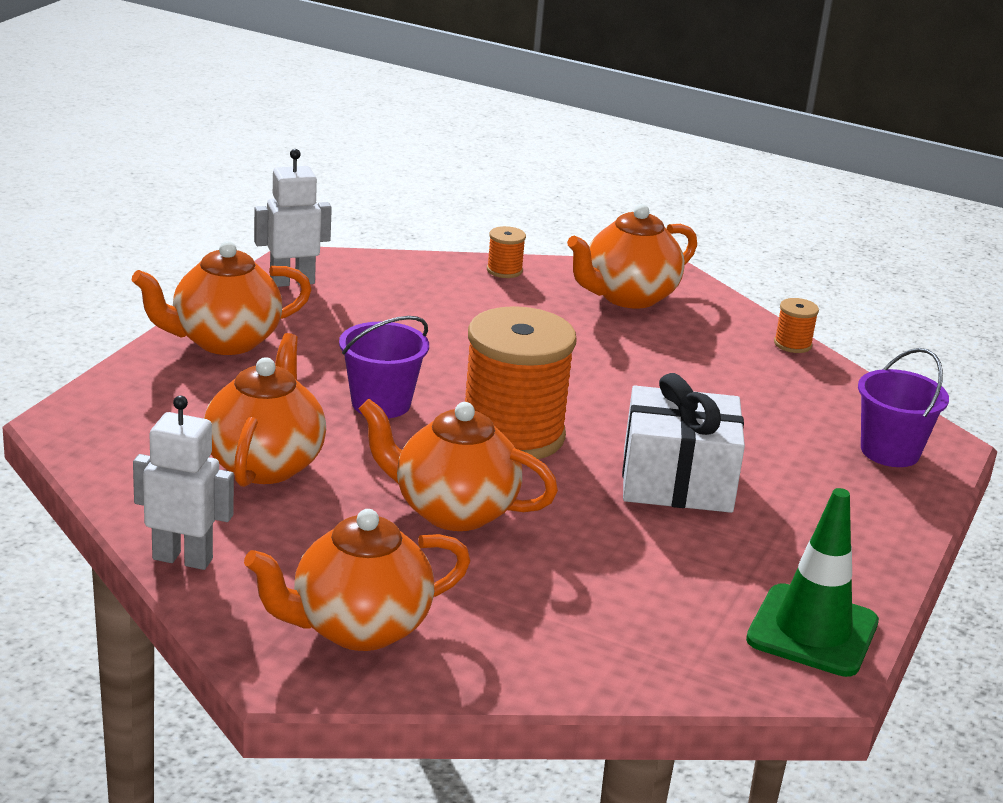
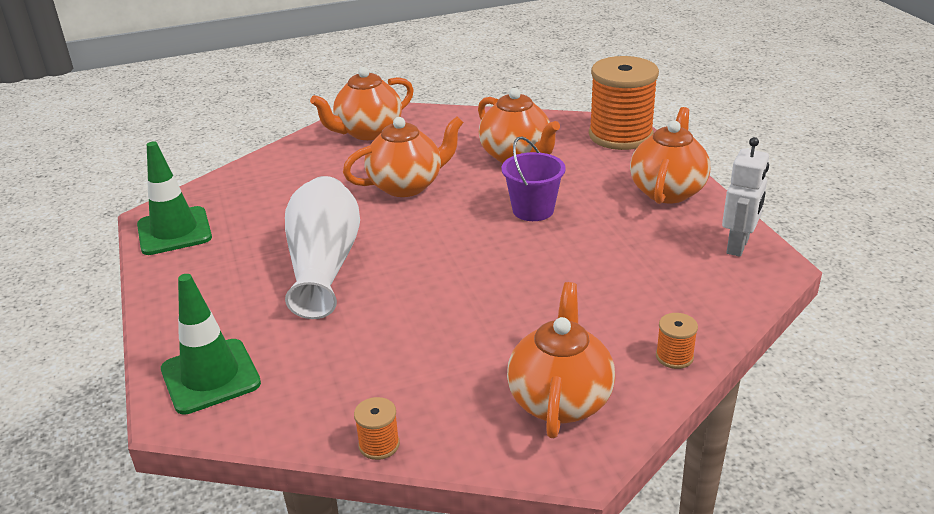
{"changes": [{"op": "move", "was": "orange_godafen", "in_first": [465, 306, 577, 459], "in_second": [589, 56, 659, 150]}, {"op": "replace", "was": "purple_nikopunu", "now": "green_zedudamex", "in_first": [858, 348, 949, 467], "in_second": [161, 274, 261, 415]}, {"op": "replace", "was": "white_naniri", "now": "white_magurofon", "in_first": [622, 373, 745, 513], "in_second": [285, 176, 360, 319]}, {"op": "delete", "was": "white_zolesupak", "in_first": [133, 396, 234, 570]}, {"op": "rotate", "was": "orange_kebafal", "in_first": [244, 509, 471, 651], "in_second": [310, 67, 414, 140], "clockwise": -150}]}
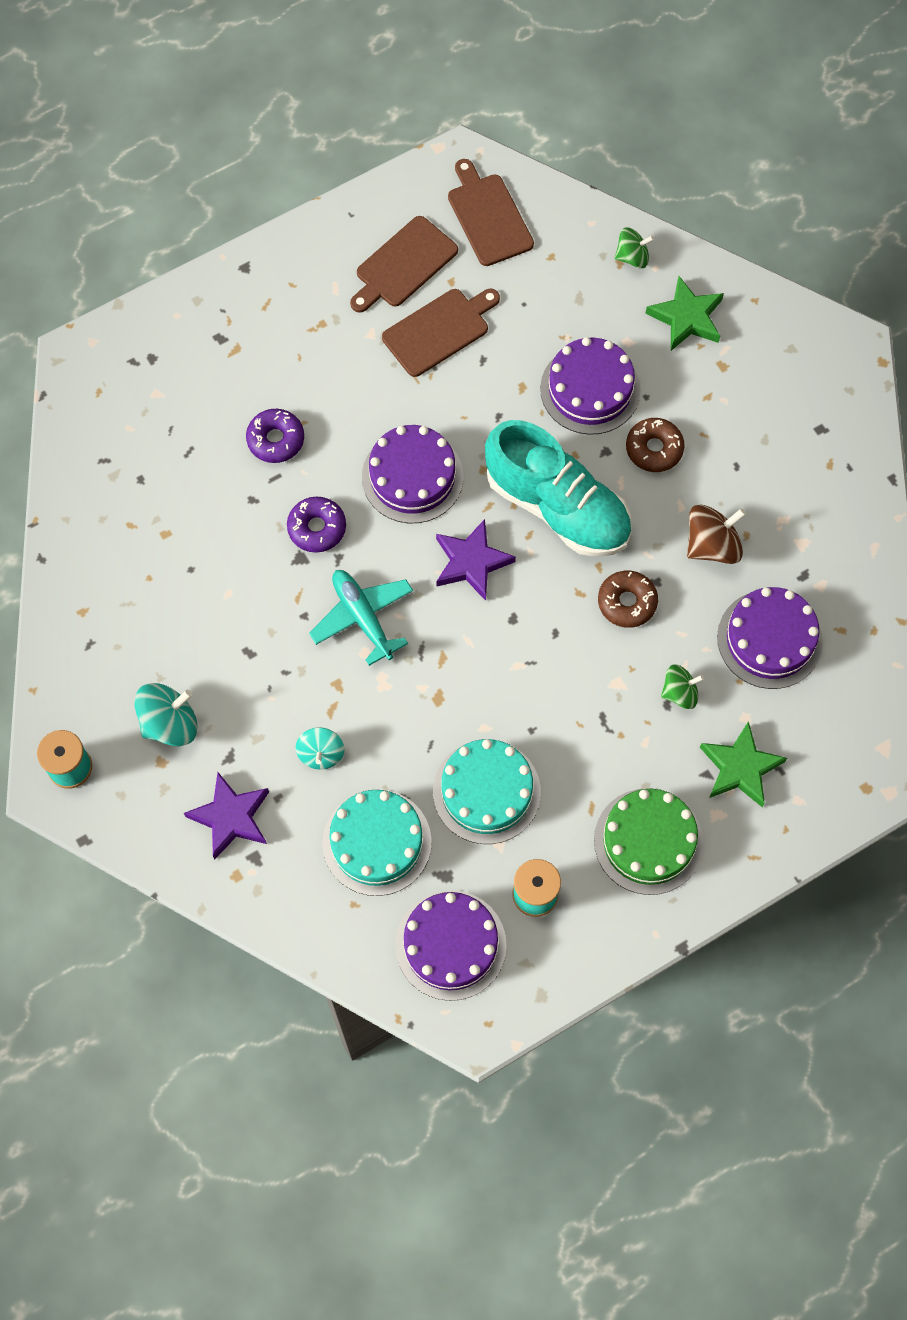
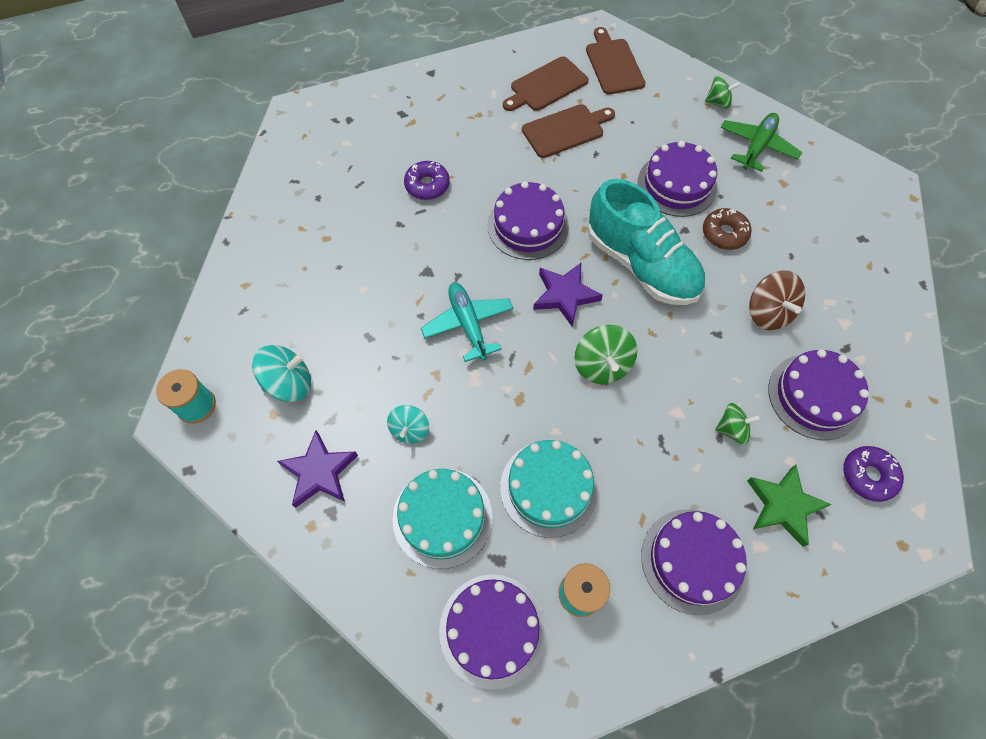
{"changes": [{"op": "replace", "was": "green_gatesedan", "now": "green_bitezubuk", "in_first": [645, 276, 724, 351], "in_second": [720, 113, 802, 172]}, {"op": "move", "was": "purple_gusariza", "in_first": [287, 496, 346, 553], "in_second": [843, 446, 904, 502]}, {"op": "rotate", "was": "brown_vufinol", "in_first": [687, 504, 746, 564], "in_second": [749, 271, 805, 330], "clockwise": 90}, {"op": "delete", "was": "brown_gusariza", "in_first": [598, 571, 658, 628]}, {"op": "recolor", "was": "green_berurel", "now": "purple_berurel", "in_first": [594, 788, 703, 895], "in_second": [641, 509, 747, 615]}, {"op": "insert", "now": "green_vufinol", "in_second": [574, 325, 638, 384]}]}
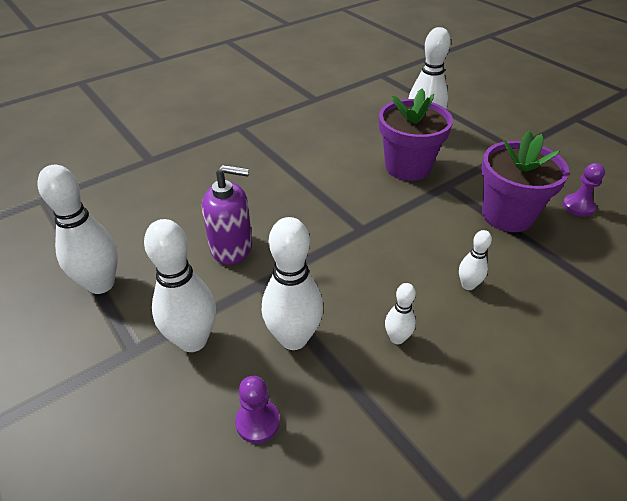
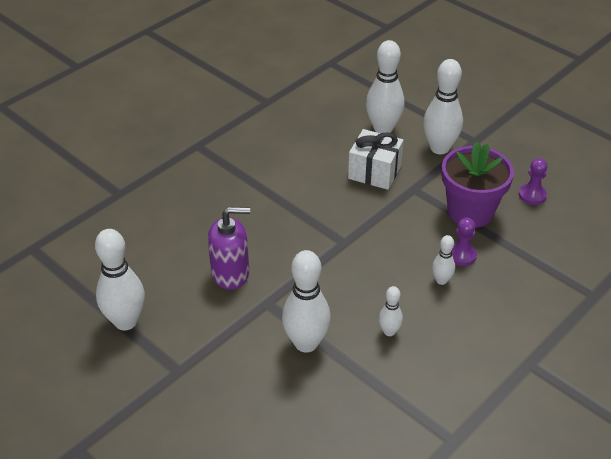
{"changes": [{"op": "replace", "was": "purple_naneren", "now": "white_naniri", "in_first": [379, 89, 453, 181], "in_second": [348, 129, 404, 190]}, {"op": "move", "was": "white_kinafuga", "in_first": [144, 219, 216, 352], "in_second": [423, 59, 463, 154]}, {"op": "move", "was": "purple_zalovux", "in_first": [235, 376, 280, 443], "in_second": [452, 218, 477, 266]}]}
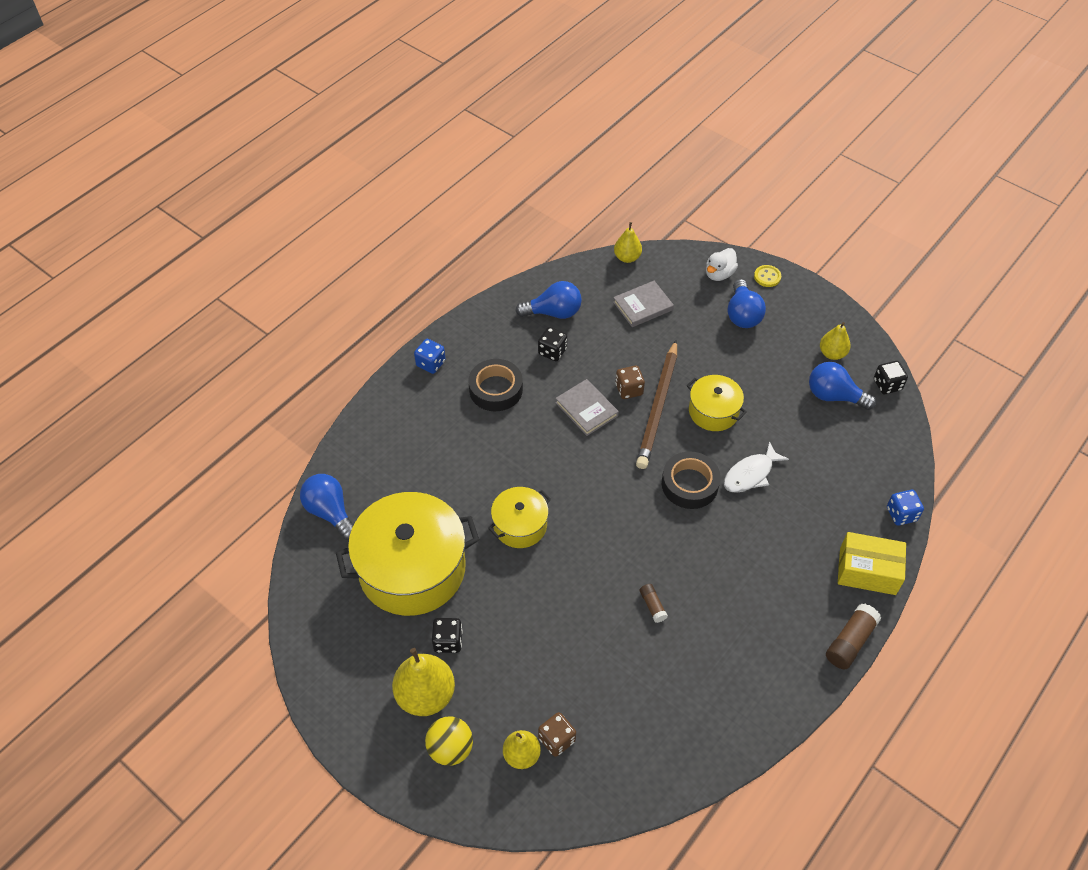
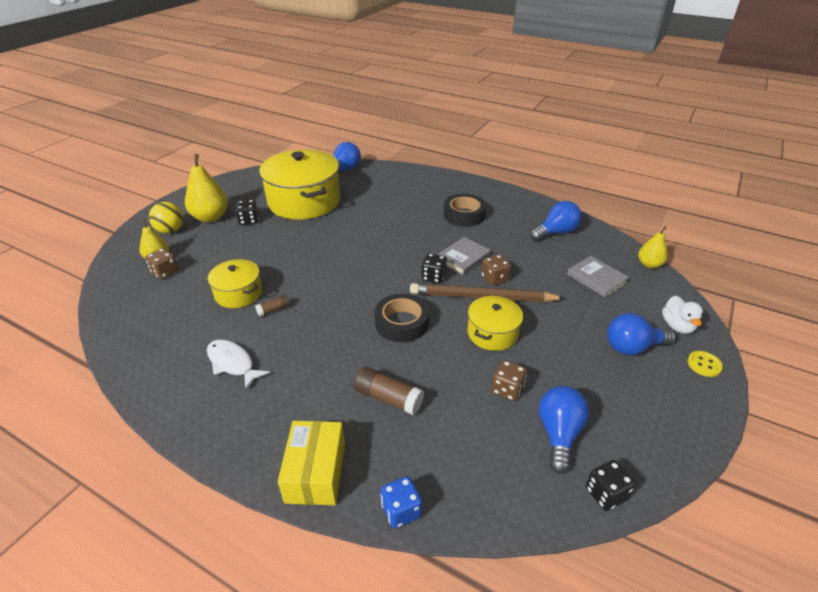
{"changes": [{"op": "rotate", "was": "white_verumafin", "in_first": [706, 248, 738, 281], "in_second": [662, 295, 703, 334], "clockwise": -120}, {"op": "rotate", "was": "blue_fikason", "in_first": [515, 281, 582, 319], "in_second": [530, 201, 582, 241], "clockwise": -105}, {"op": "delete", "was": "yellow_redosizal", "in_first": [820, 322, 851, 360]}, {"op": "move", "was": "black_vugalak", "in_first": [538, 327, 567, 361], "in_second": [421, 253, 447, 284]}, {"op": "delete", "was": "blue_vugalak", "in_first": [414, 339, 446, 374]}, {"op": "move", "was": "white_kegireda", "in_first": [724, 441, 789, 493], "in_second": [207, 339, 270, 390]}, {"op": "move", "was": "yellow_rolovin", "in_first": [488, 487, 551, 548], "in_second": [208, 259, 262, 308]}, {"op": "move", "was": "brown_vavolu", "in_first": [826, 603, 881, 669], "in_second": [354, 367, 424, 415]}, {"op": "insert", "now": "brown_vugalak", "in_second": [491, 360, 527, 401]}]}
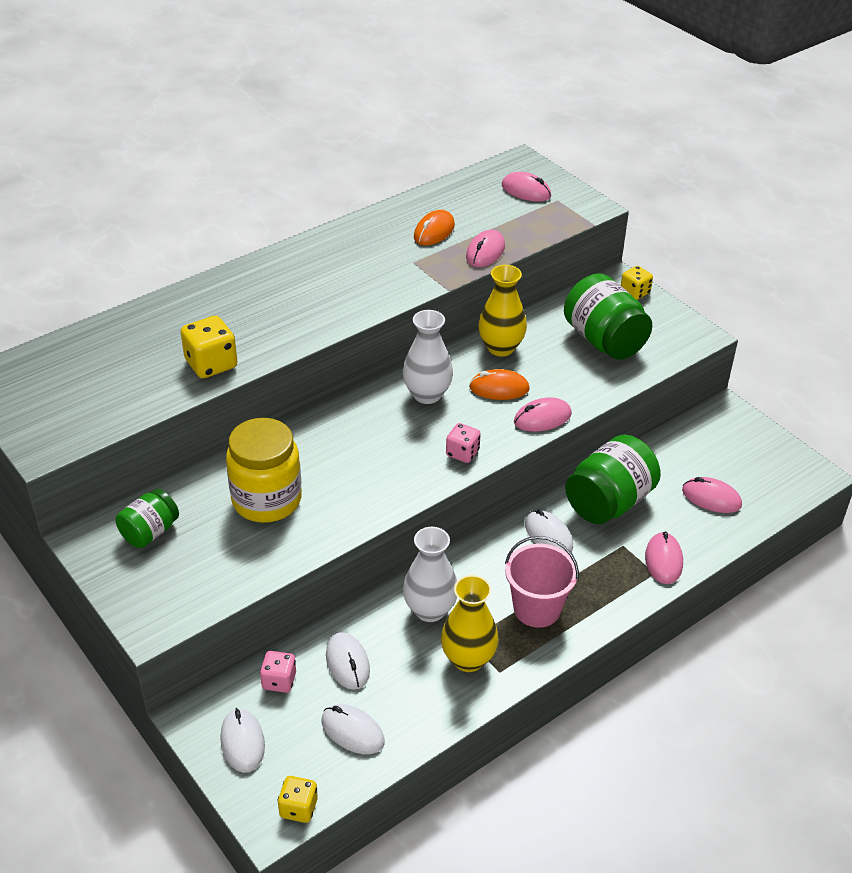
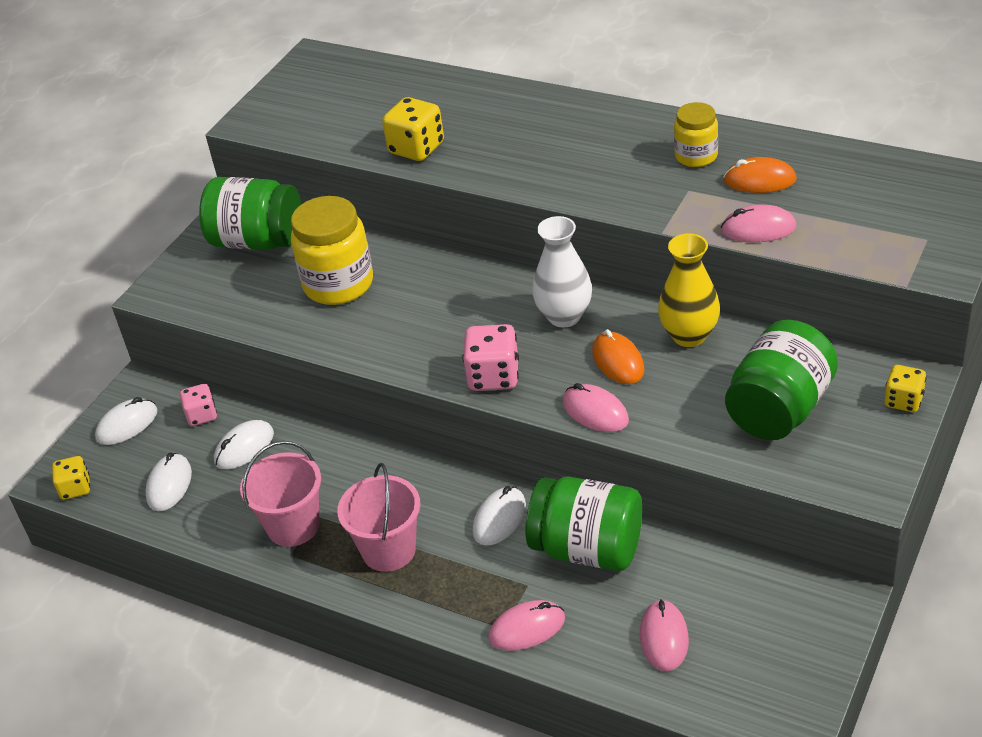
{"changes": [{"op": "delete", "was": "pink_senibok", "in_first": [502, 172, 551, 202]}, {"op": "resize", "was": "pink_vugalak", "in_first": [446, 423, 481, 463], "in_second": [463, 324, 519, 391], "ratio": 1.56}, {"op": "resize", "was": "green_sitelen", "in_first": [116, 489, 179, 548], "in_second": [199, 177, 301, 250], "ratio": 1.72}, {"op": "delete", "was": "white_magurofon", "in_first": [403, 527, 457, 622]}, {"op": "replace", "was": "yellow_magurofon", "now": "pink_nikopunu", "in_first": [441, 575, 499, 672], "in_second": [240, 441, 321, 547]}, {"op": "insert", "now": "yellow_sitelen", "in_second": [674, 102, 718, 167]}]}
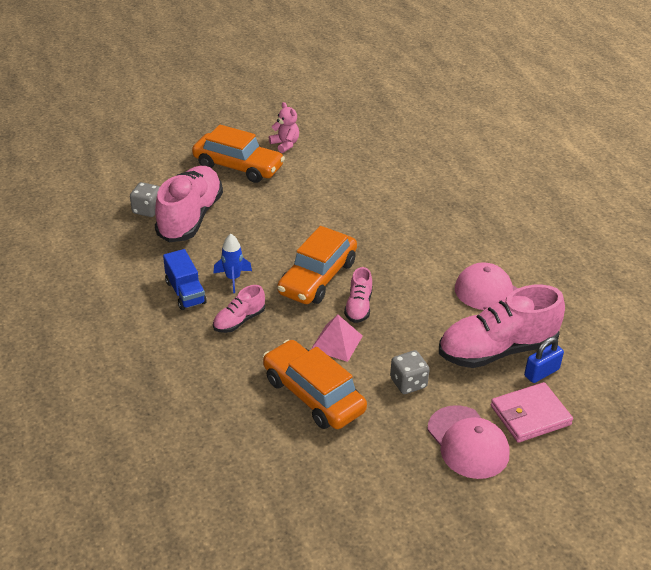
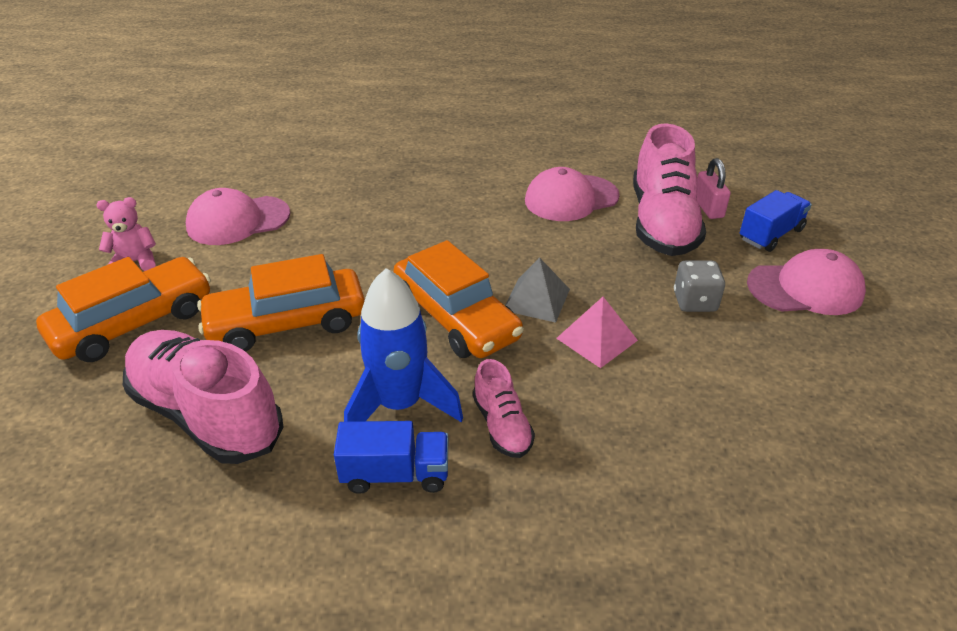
{"changes": [{"op": "delete", "was": "grey_vugalak", "in_first": [130, 182, 160, 217]}, {"op": "resize", "was": "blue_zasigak", "in_first": [214, 234, 252, 293], "in_second": [344, 268, 463, 422], "ratio": 1.78}, {"op": "replace", "was": "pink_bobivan", "now": "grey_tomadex", "in_first": [344, 267, 372, 323], "in_second": [505, 257, 570, 323]}, {"op": "recolor", "was": "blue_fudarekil", "now": "pink_fudarekil", "in_first": [524, 337, 564, 383], "in_second": [696, 158, 731, 219]}, {"op": "move", "was": "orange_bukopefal", "in_first": [263, 340, 367, 429], "in_second": [197, 254, 365, 352]}, {"op": "replace", "was": "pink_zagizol", "now": "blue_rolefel", "in_first": [491, 382, 573, 443], "in_second": [740, 190, 812, 252]}, {"op": "insert", "now": "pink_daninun", "in_second": [186, 188, 290, 245]}]}
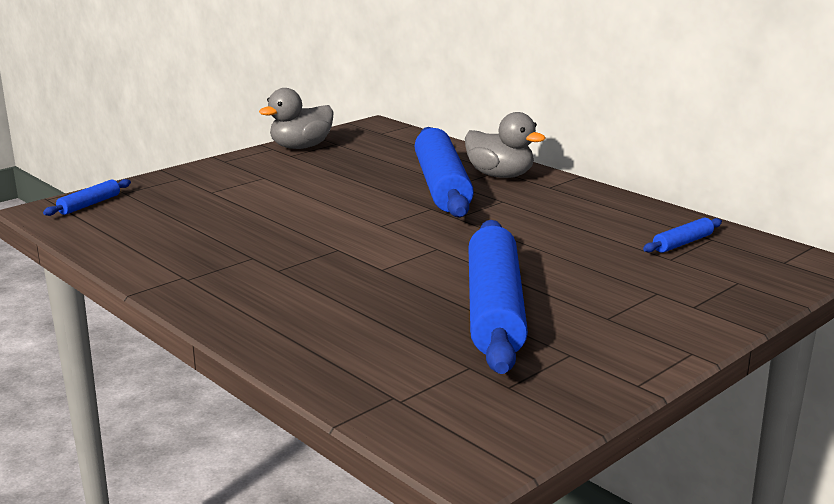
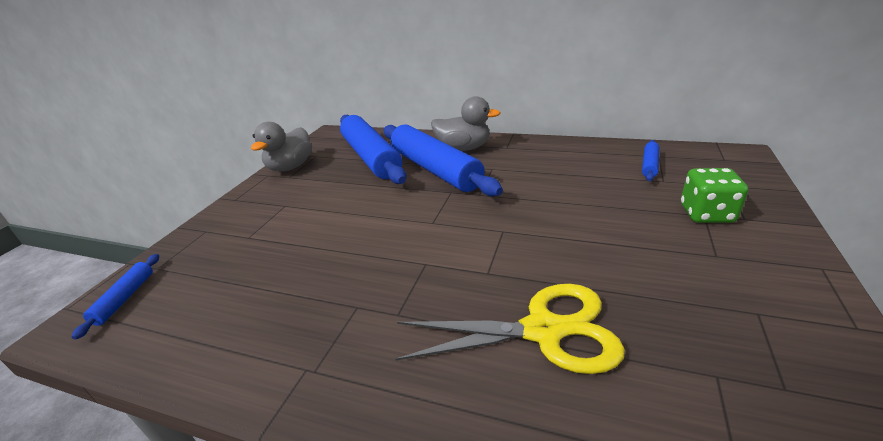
{"changes": [{"op": "move", "was": "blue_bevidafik", "in_first": [468, 220, 528, 374], "in_second": [340, 115, 407, 184]}, {"op": "insert", "now": "green_vugalak", "in_second": [681, 168, 748, 223]}, {"op": "insert", "now": "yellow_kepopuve", "in_second": [395, 284, 625, 374]}]}
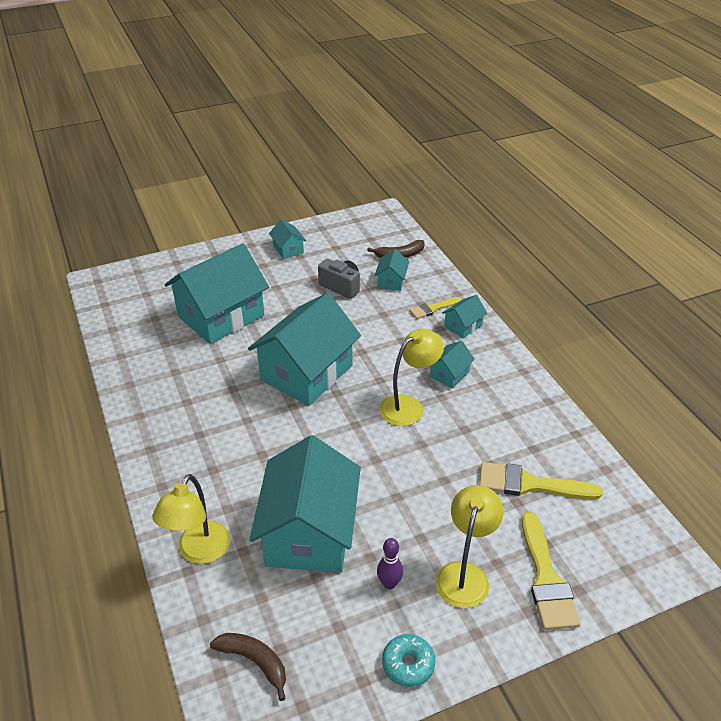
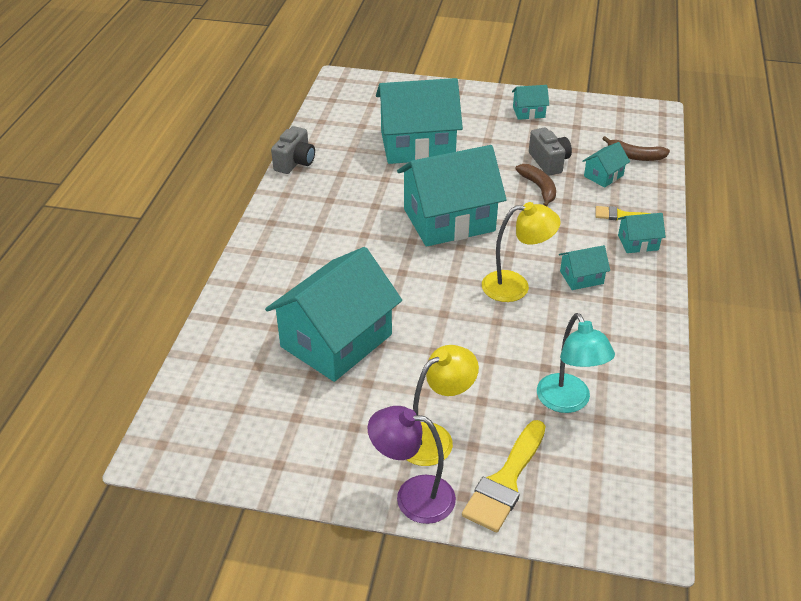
{"changes": [{"op": "rotate", "was": "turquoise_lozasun", "in_first": [269, 219, 306, 259], "in_second": [512, 85, 549, 120], "clockwise": 75}, {"op": "replace", "was": "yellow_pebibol", "now": "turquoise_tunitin", "in_first": [479, 462, 603, 499], "in_second": [537, 313, 615, 413]}, {"op": "delete", "was": "yellow_tunitin", "in_first": [152, 474, 230, 564]}, {"op": "delete", "was": "purple_kinafuga", "in_first": [377, 538, 403, 589]}, {"op": "move", "was": "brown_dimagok", "in_first": [210, 633, 286, 701], "in_second": [515, 164, 556, 206]}, {"op": "delete", "was": "turquoise_gusariza", "in_first": [382, 634, 435, 687]}, {"op": "insert", "now": "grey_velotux", "in_second": [271, 126, 315, 174]}, {"op": "insert", "now": "purple_tunitin", "in_second": [368, 406, 456, 524]}]}
